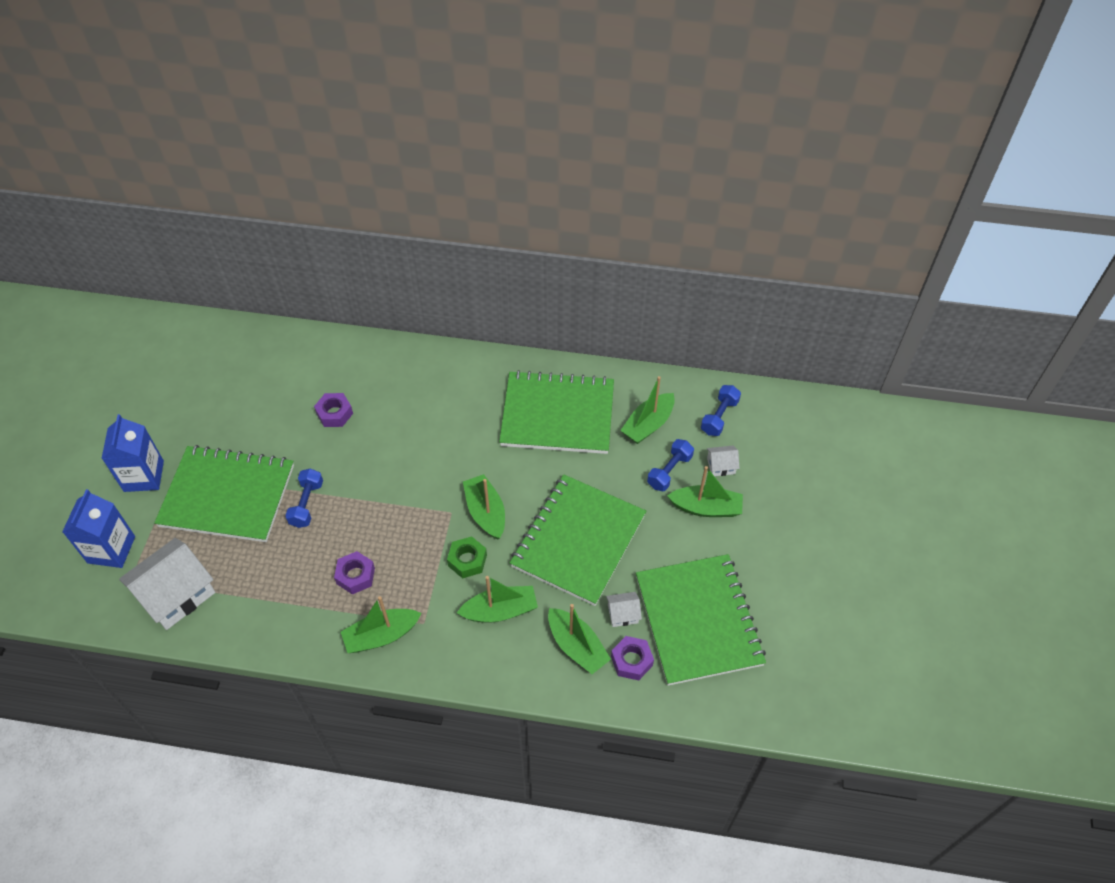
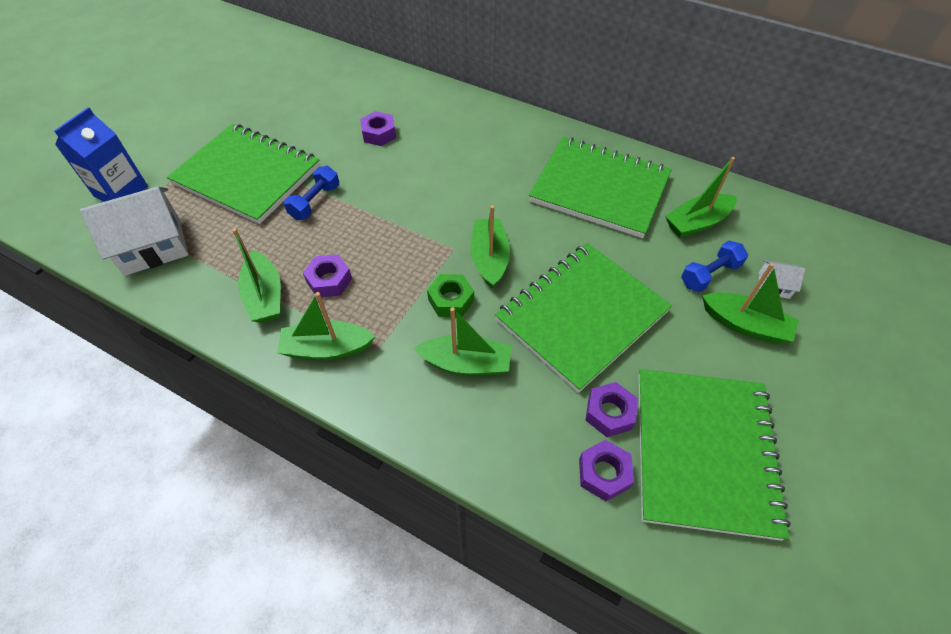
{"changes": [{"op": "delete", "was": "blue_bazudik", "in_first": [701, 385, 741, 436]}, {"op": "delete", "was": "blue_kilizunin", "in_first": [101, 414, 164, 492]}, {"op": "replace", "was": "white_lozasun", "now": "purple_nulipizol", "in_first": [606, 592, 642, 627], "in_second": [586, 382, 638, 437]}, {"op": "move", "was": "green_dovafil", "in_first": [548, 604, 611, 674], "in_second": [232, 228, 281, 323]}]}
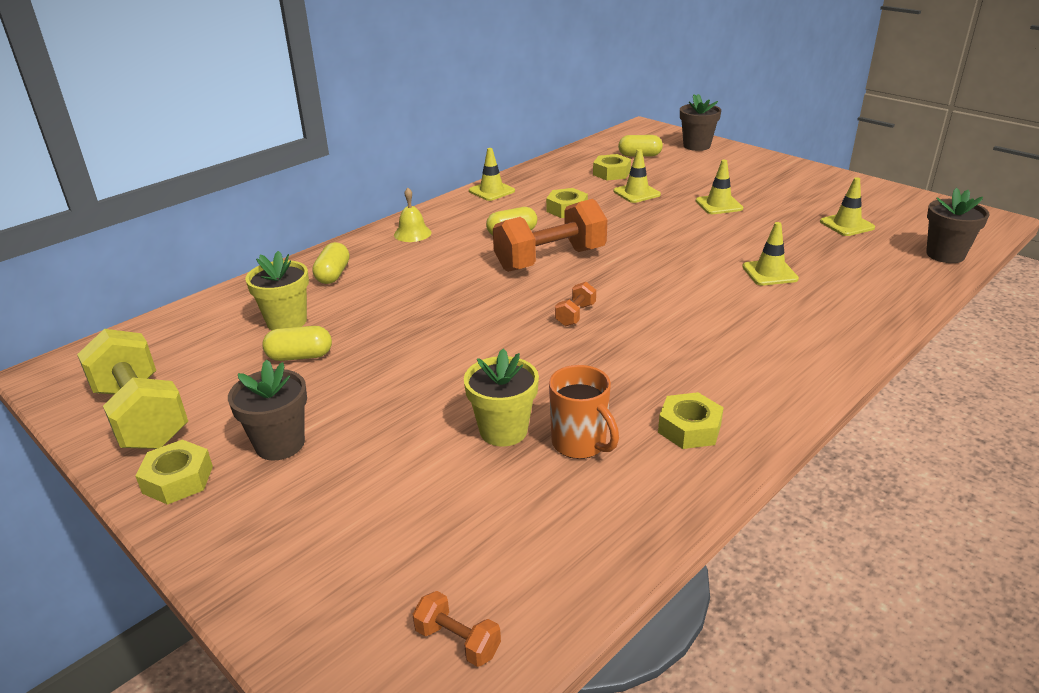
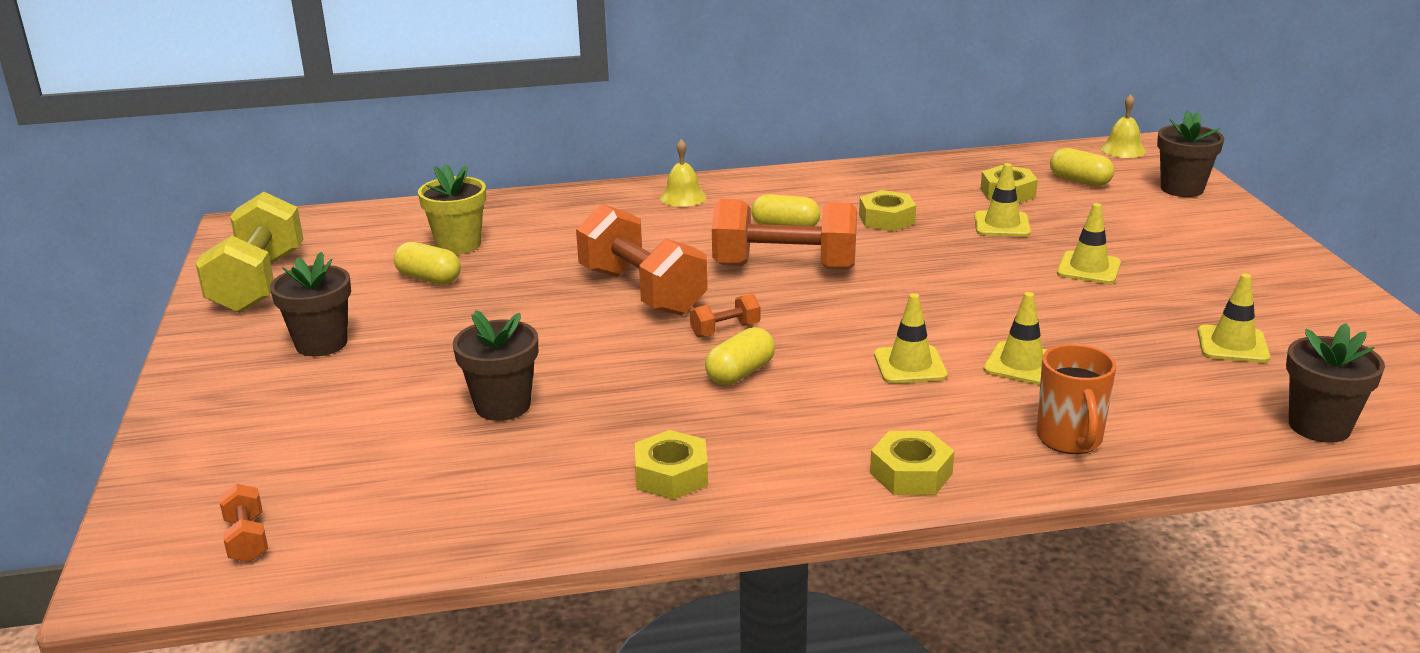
{"changes": [{"op": "move", "was": "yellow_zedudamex", "in_first": [469, 148, 515, 201], "in_second": [874, 293, 948, 384]}, {"op": "move", "was": "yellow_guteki", "in_first": [312, 242, 349, 284], "in_second": [705, 327, 775, 385]}, {"op": "recolor", "was": "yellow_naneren", "now": "brown_naneren", "in_first": [464, 349, 539, 447], "in_second": [453, 310, 538, 421]}, {"op": "move", "was": "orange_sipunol", "in_first": [549, 365, 619, 459], "in_second": [1037, 344, 1116, 454]}, {"op": "move", "was": "yellow_nulipizol", "in_first": [135, 440, 213, 505], "in_second": [870, 431, 954, 495]}, {"op": "insert", "now": "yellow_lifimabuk", "in_second": [1100, 94, 1146, 158]}, {"op": "insert", "now": "orange_bazudik", "in_second": [576, 204, 708, 316]}]}
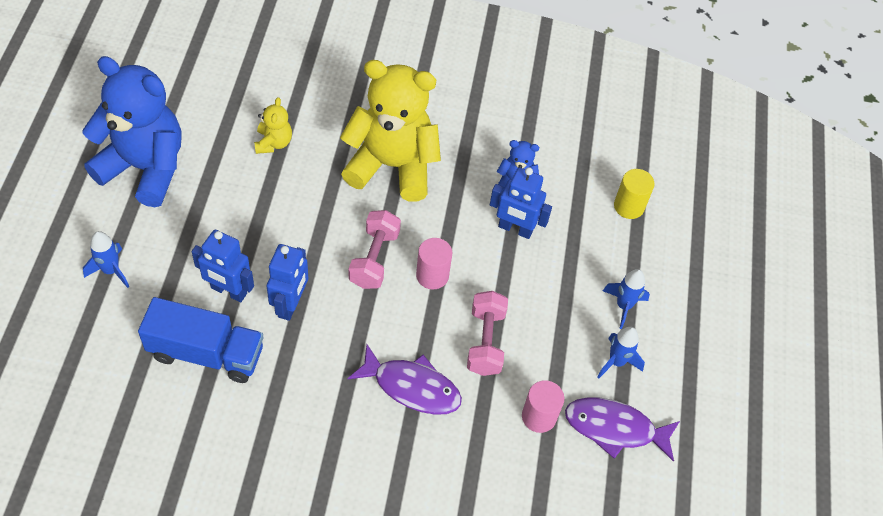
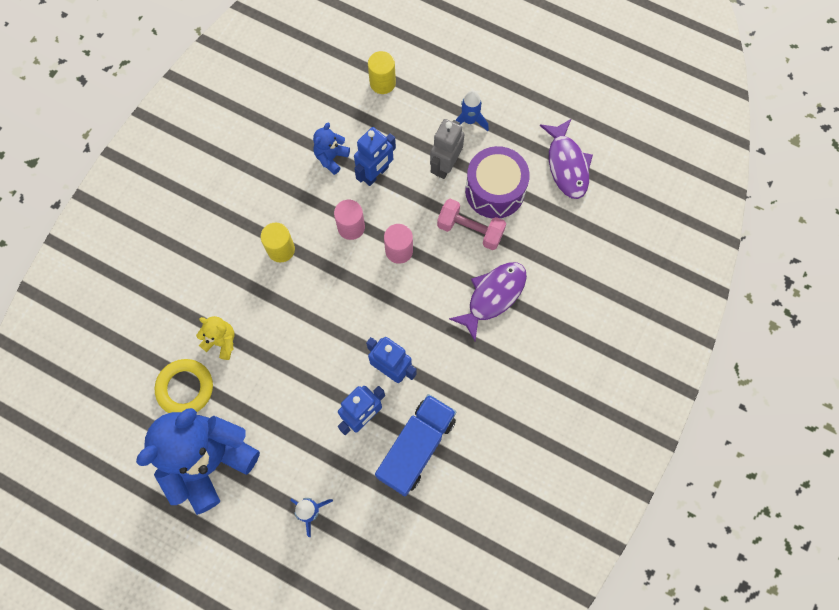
{"changes": [{"op": "replace", "was": "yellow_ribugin", "now": "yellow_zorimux", "in_first": [340, 60, 441, 202], "in_second": [261, 223, 295, 262]}, {"op": "delete", "was": "pink_bazudik", "in_first": [349, 210, 401, 289]}, {"op": "delete", "was": "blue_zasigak", "in_first": [597, 327, 645, 378]}, {"op": "move", "was": "pink_zorimux", "in_first": [522, 380, 564, 433], "in_second": [334, 200, 365, 240]}, {"op": "rotate", "was": "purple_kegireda", "in_first": [565, 397, 680, 462], "in_second": [539, 119, 593, 199], "clockwise": -45}, {"op": "insert", "now": "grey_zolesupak", "in_second": [430, 119, 464, 179]}, {"op": "insert", "now": "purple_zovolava", "in_second": [465, 146, 530, 218]}, {"op": "insert", "now": "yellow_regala", "in_second": [155, 359, 213, 413]}]}
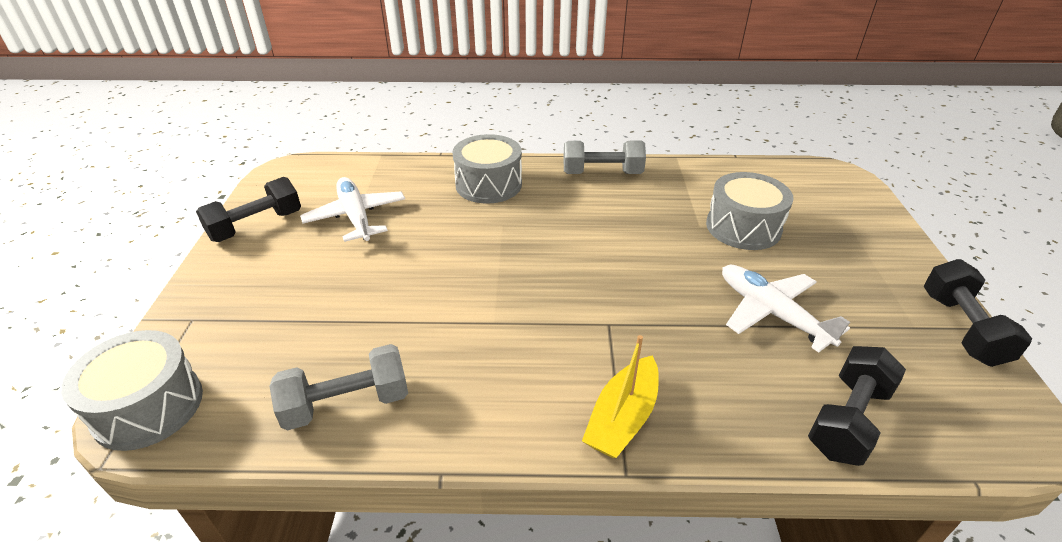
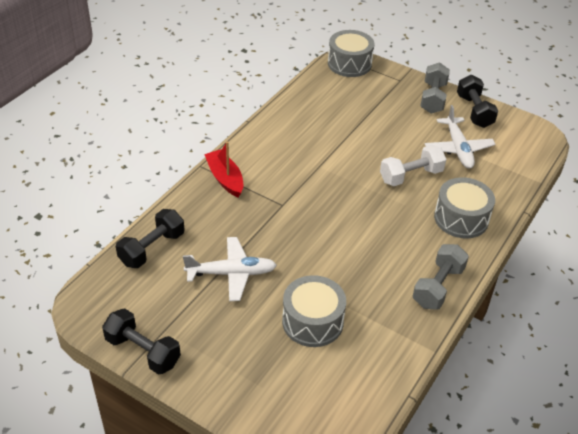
{"changes": [{"op": "rotate", "was": "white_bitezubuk", "in_first": [300, 177, 405, 242], "in_second": [425, 105, 496, 169], "clockwise": 75}, {"op": "recolor", "was": "yellow_dovafil", "now": "red_dovafil", "in_first": [582, 335, 659, 458], "in_second": [204, 141, 243, 197]}, {"op": "move", "was": "grey_bazudik", "in_first": [269, 344, 408, 430], "in_second": [420, 62, 450, 114]}, {"op": "rotate", "was": "black_bazudik", "in_first": [808, 346, 906, 466], "in_second": [116, 209, 184, 268], "clockwise": 60}, {"op": "insert", "now": "white_bazudik", "in_second": [380, 145, 446, 186]}]}
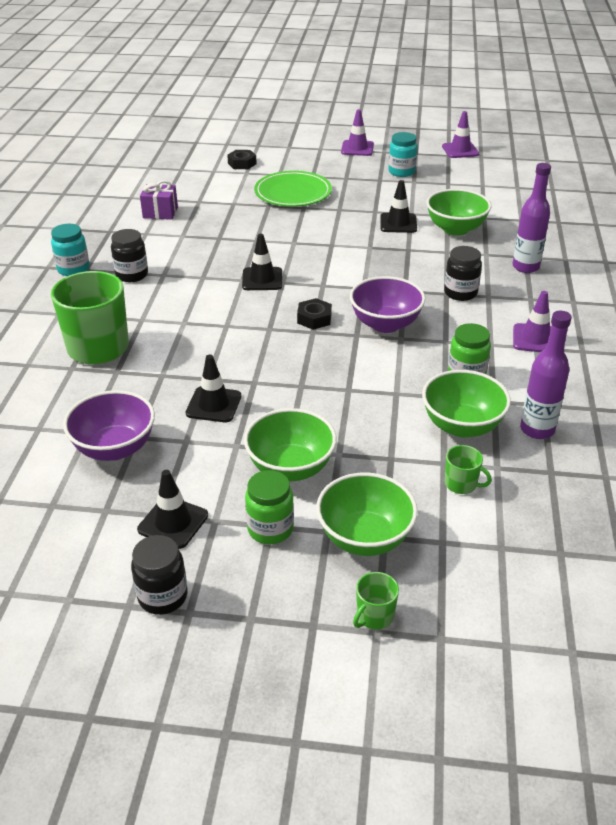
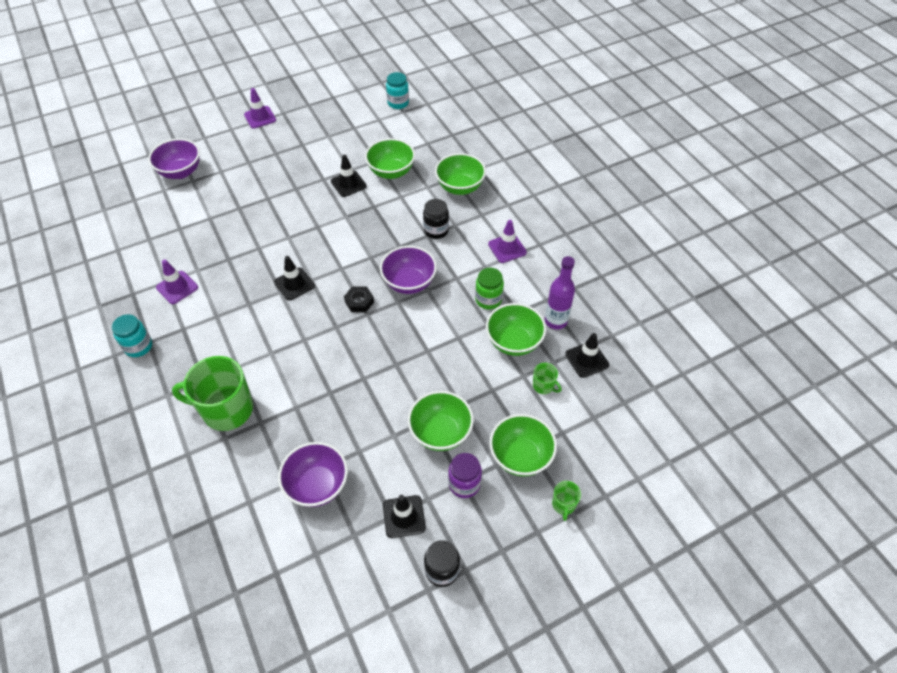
{"changes": [{"op": "move", "was": "purple_zedudamex", "in_first": [442, 111, 479, 158], "in_second": [156, 259, 198, 304]}, {"op": "move", "was": "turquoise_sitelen", "in_first": [388, 132, 417, 177], "in_second": [386, 72, 409, 109]}, {"op": "replace", "was": "black_nulipizol", "now": "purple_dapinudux", "in_first": [227, 150, 257, 169], "in_second": [148, 138, 200, 179]}, {"op": "replace", "was": "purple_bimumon", "now": "green_dapinudux", "in_first": [512, 163, 551, 273], "in_second": [435, 153, 486, 195]}, {"op": "delete", "was": "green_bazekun", "in_first": [254, 171, 332, 207]}, {"op": "delete", "was": "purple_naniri", "in_first": [140, 180, 178, 220]}, {"op": "delete", "was": "black_sitelen", "in_first": [111, 229, 148, 282]}, {"op": "move", "was": "black_zedudamex", "in_first": [186, 355, 241, 422], "in_second": [565, 333, 609, 378]}, {"op": "rotate", "was": "green_sipunol", "in_first": [445, 445, 492, 494], "in_second": [533, 363, 562, 394], "clockwise": 45}, {"op": "recolor", "was": "green_sitelen", "now": "purple_sitelen", "in_first": [245, 470, 294, 544], "in_second": [448, 453, 482, 498]}]}
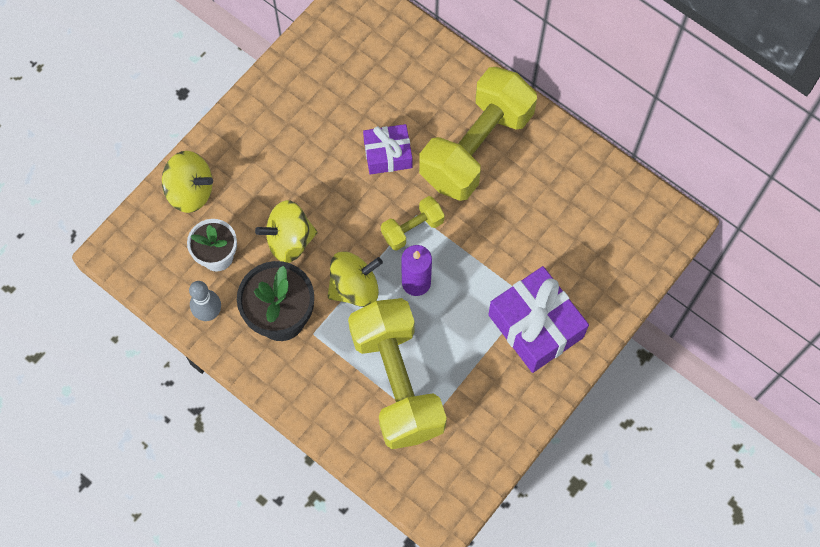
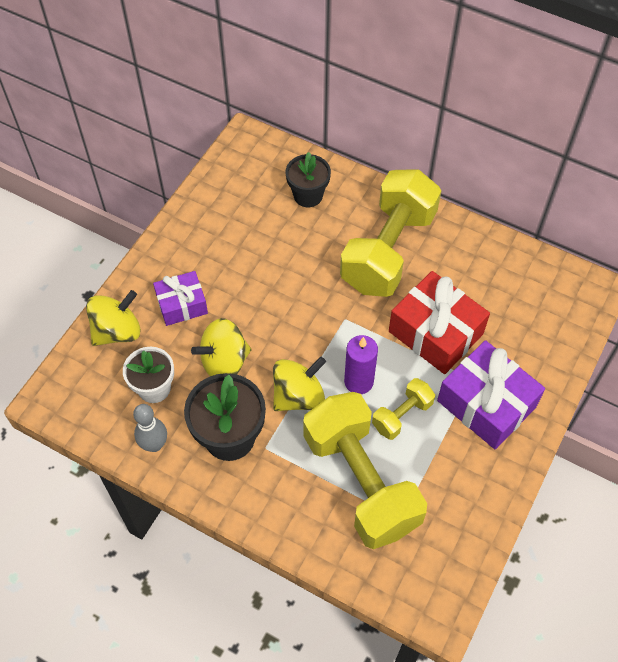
{"changes": [{"op": "move", "was": "purple_naniri", "in_first": [363, 124, 412, 175], "in_second": [153, 271, 208, 326]}, {"op": "rotate", "was": "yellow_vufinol", "in_first": [162, 151, 213, 213], "in_second": [86, 290, 141, 346], "clockwise": -45}, {"op": "move", "was": "yellow_bazudik", "in_first": [381, 196, 445, 251], "in_second": [372, 378, 435, 440]}, {"op": "insert", "now": "black_naneren", "in_second": [286, 152, 331, 207]}, {"op": "insert", "now": "red_naniri", "in_second": [389, 271, 490, 374]}]}
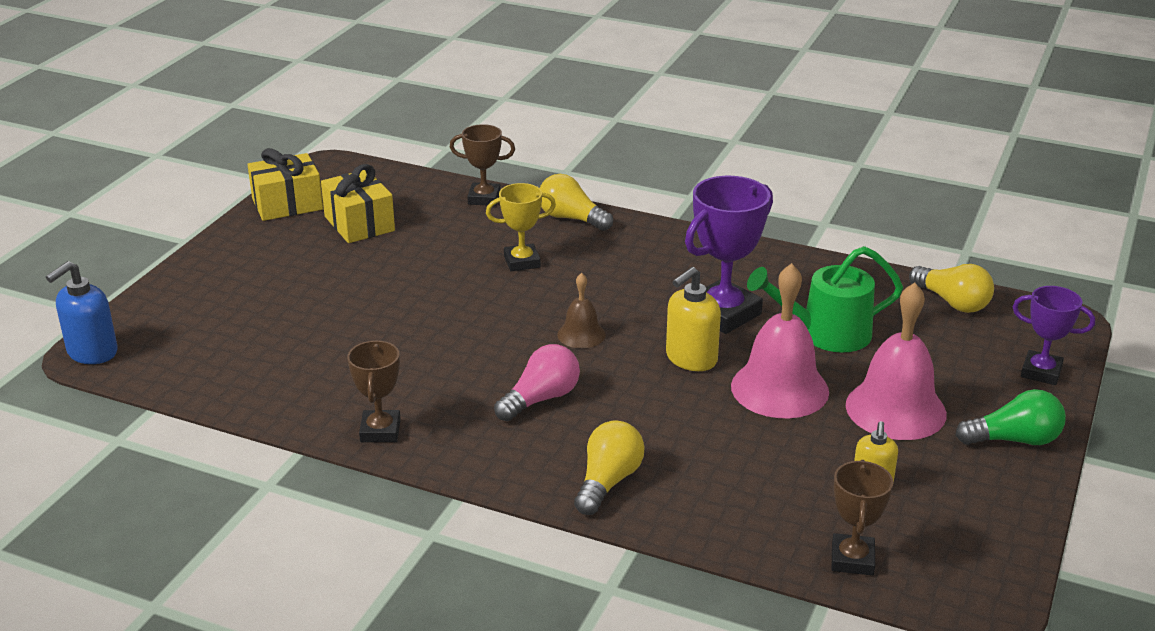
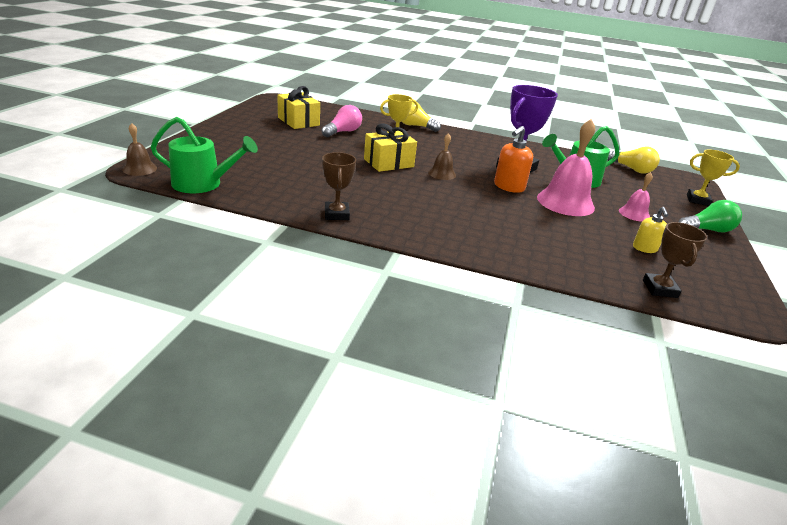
{"changes": [{"op": "delete", "was": "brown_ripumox", "in_first": [450, 124, 515, 206]}, {"op": "move", "was": "yellow_naniri", "in_first": [248, 148, 323, 221], "in_second": [364, 123, 417, 172]}, {"op": "replace", "was": "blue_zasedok", "now": "brown_lifimabuk", "in_first": [46, 261, 118, 364], "in_second": [123, 123, 157, 176]}, {"op": "recolor", "was": "yellow_zasedok", "now": "orange_zasedok", "in_first": [666, 267, 721, 371], "in_second": [494, 126, 533, 193]}, {"op": "resize", "was": "pink_lifimabuk", "in_first": [846, 282, 947, 440], "in_second": [619, 172, 653, 221], "ratio": 0.52}, {"op": "recolor", "was": "purple_ripumox", "now": "yellow_ripumox", "in_first": [1013, 286, 1095, 385], "in_second": [687, 149, 740, 206]}, {"op": "move", "was": "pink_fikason", "in_first": [494, 344, 580, 421], "in_second": [322, 105, 362, 137]}, {"op": "delete", "was": "yellow_fikason", "in_first": [574, 420, 645, 515]}, {"op": "insert", "now": "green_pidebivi", "in_second": [151, 117, 258, 193]}]}
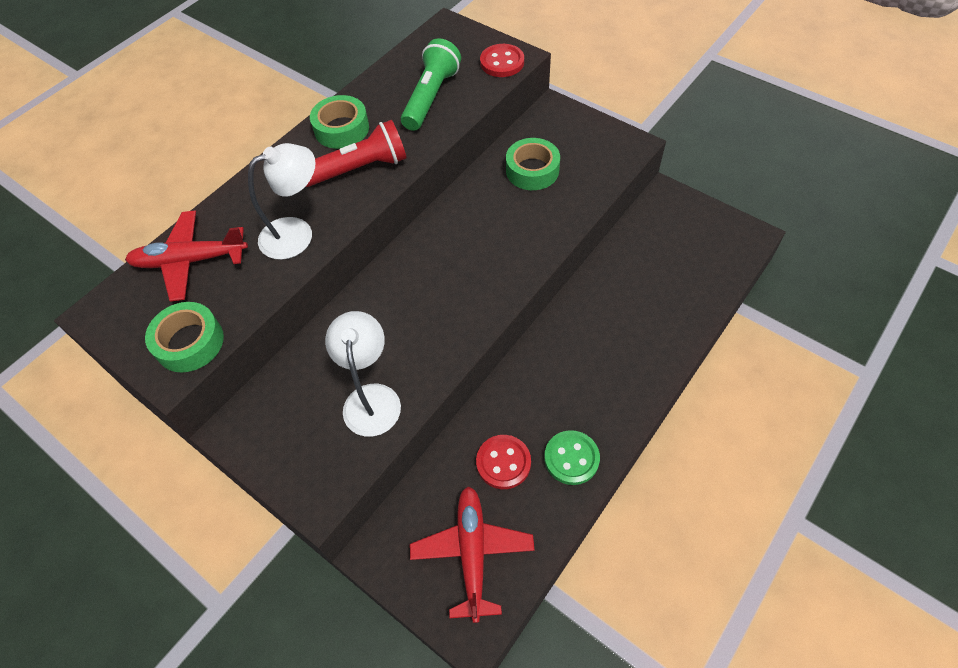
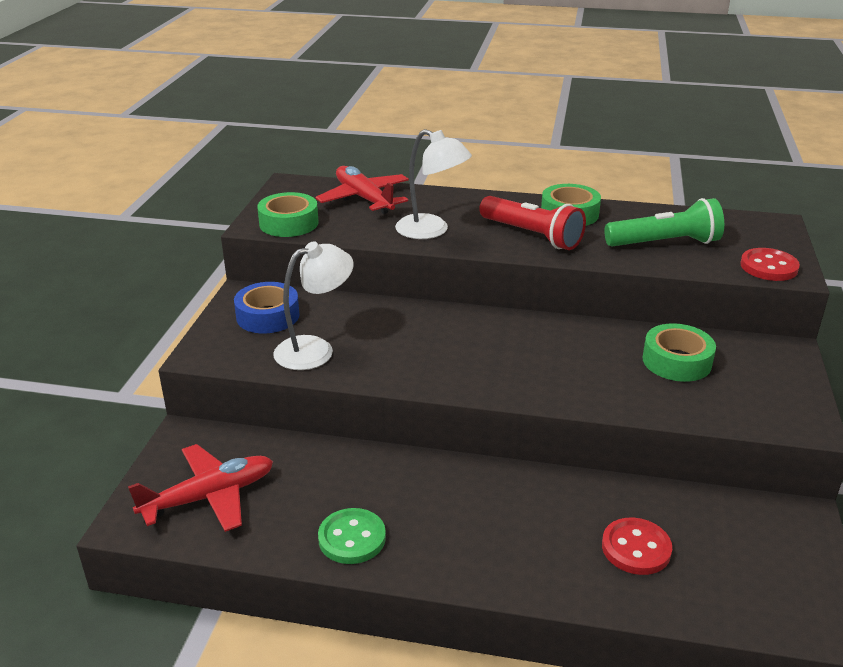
{"changes": [{"op": "move", "was": "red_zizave", "in_first": [476, 435, 531, 489], "in_second": [602, 517, 672, 575]}, {"op": "insert", "now": "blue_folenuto", "in_second": [234, 282, 300, 333]}]}
